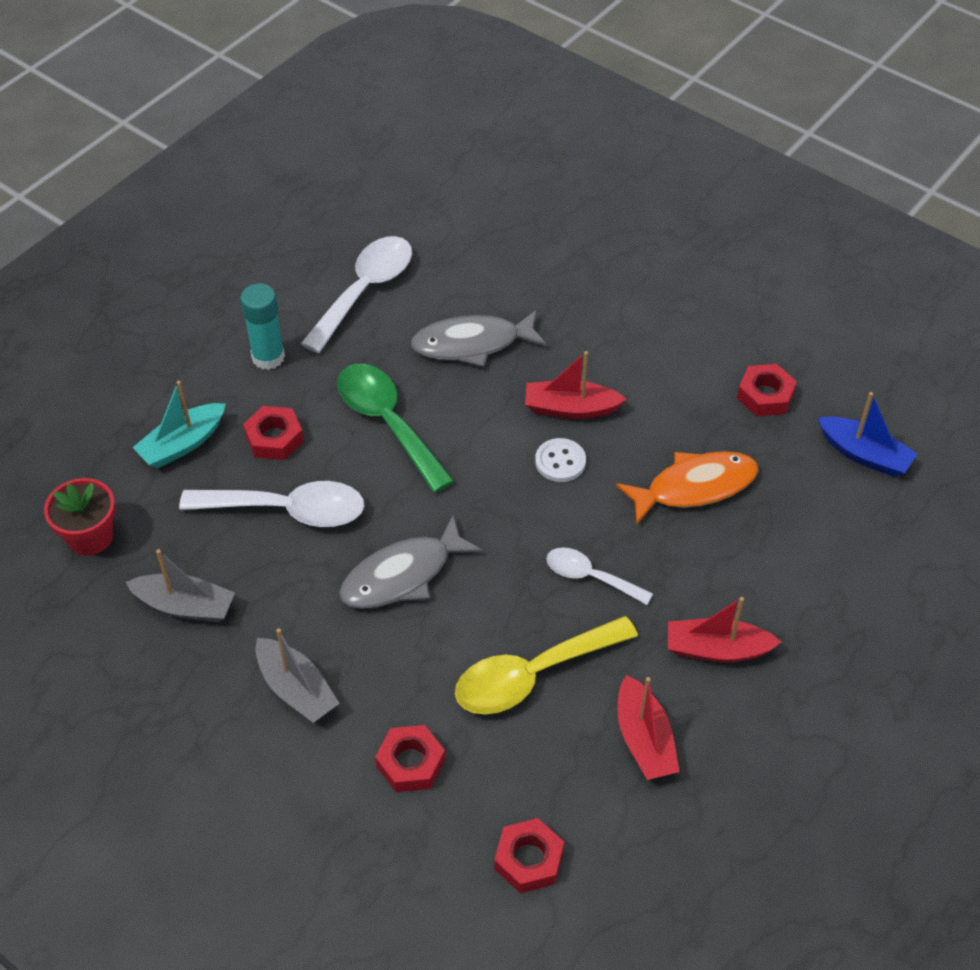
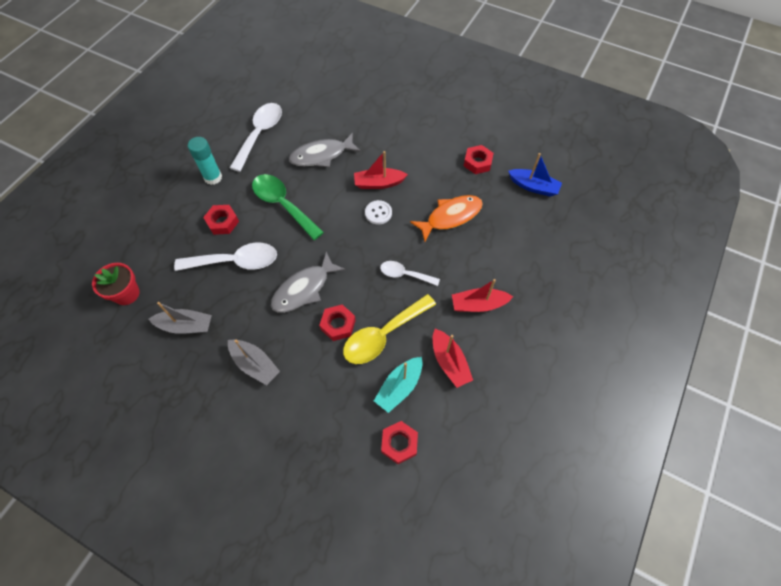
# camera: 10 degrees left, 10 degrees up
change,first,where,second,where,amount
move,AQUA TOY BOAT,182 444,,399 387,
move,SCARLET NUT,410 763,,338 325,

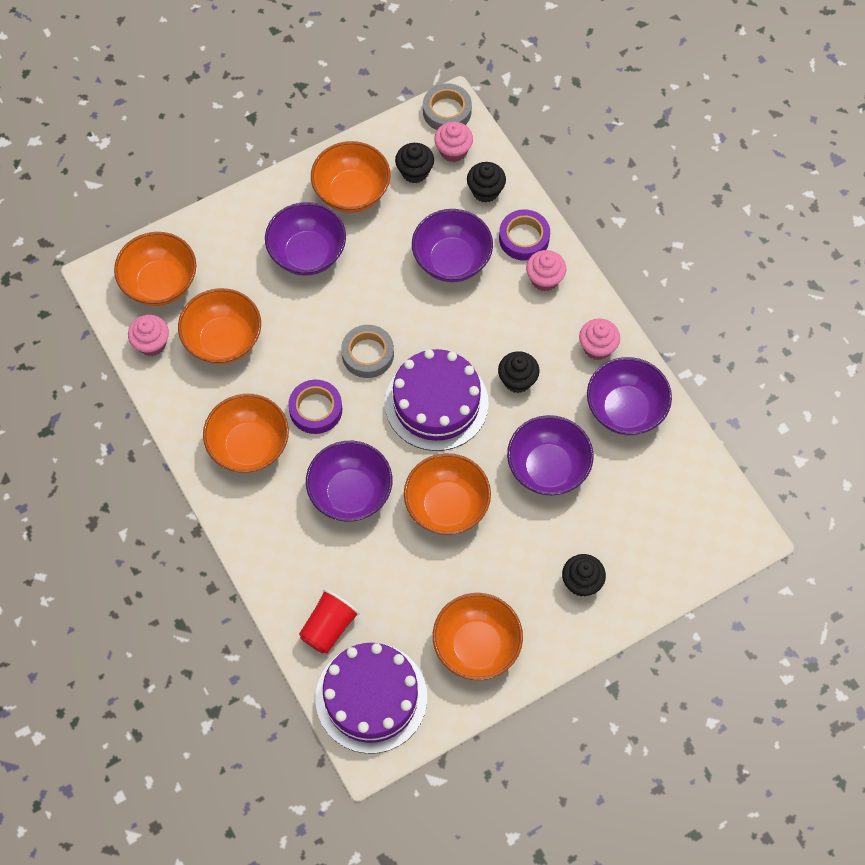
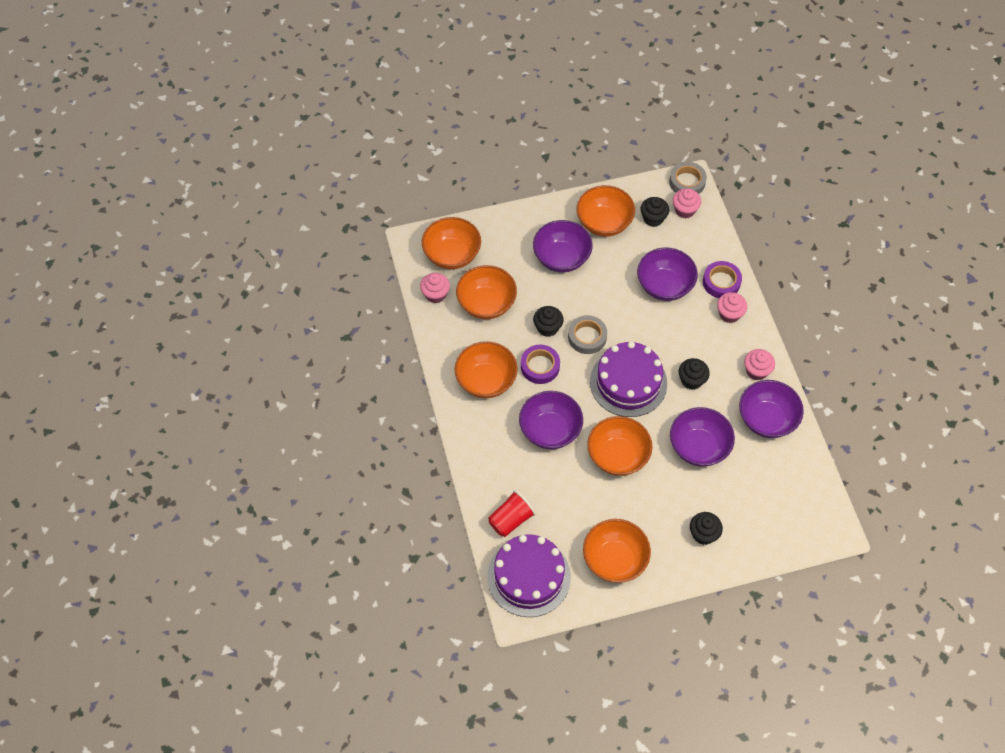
# camera: 15 degrees right, 5 degrees down
change,first,where,second,where,amount
move,JET-BLACK FAIRY CAKE,485 191,,547 328,

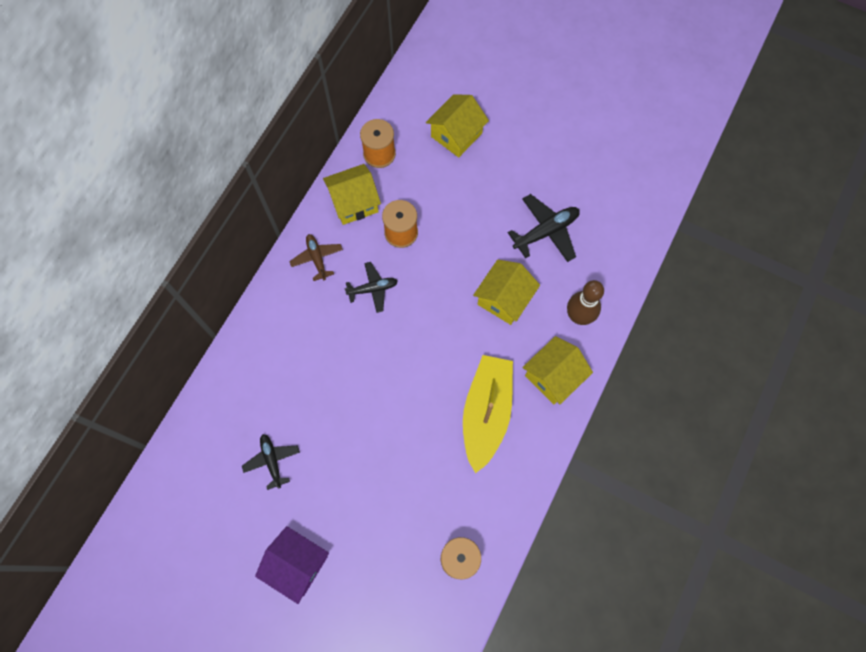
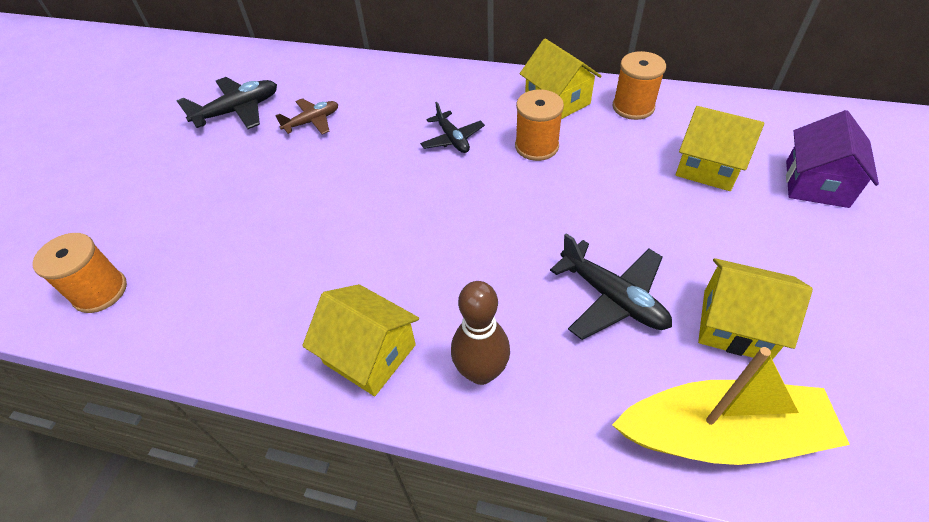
# camera: 80 degrees right, 20 degrees down
change,first,where,second,where,amount
move,BROWN TOY PLANE,317 258,,312 122,
move,BRIGHT YELLOW COTTAGE,504 299,,735 325,
move,BRIGHT YELLOW TOY BOAT,486 413,,721 434,
resize,JET-BLACK TOY PLANE,272 461,,238 111,x1.52
move,ROYAL PURPLE COTTAGE,297 564,,816 183,

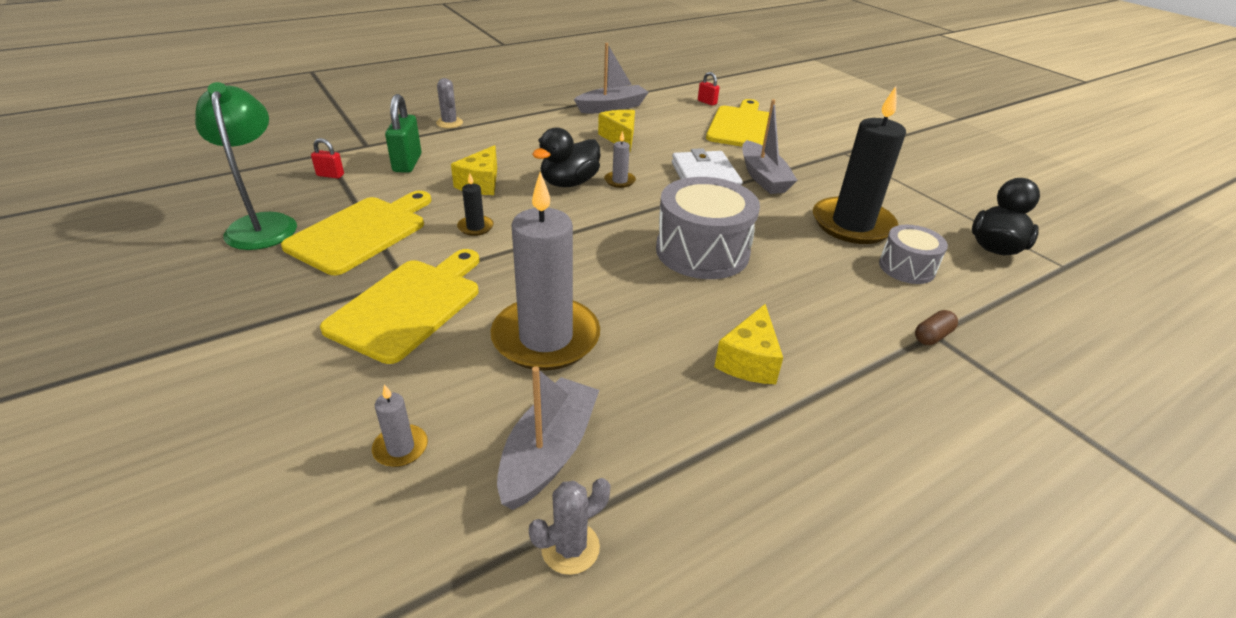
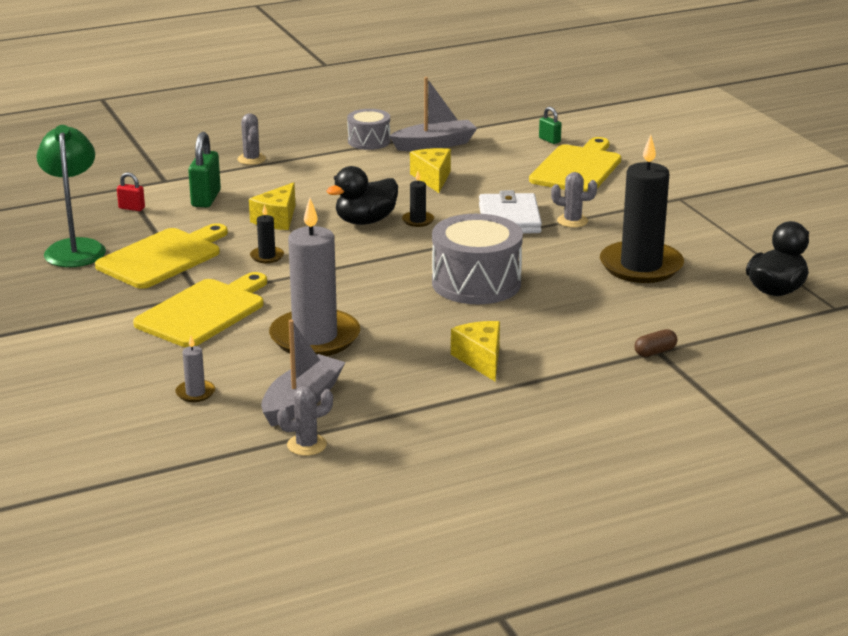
# camera: 10 degrees right, 10 degrees down
change,first,where,second,where,amount
recolor,SCARLET SMALL LOCK,707 102,GREEN SMALL LOCK,549 140,
replace,ASH-GREY TOY BOAT,763 177,ASH-GREY PRICKLY PLANT,572 221,
recolor,ASH-GREY CANDLE,619 181,JET-BLACK CANDLE,418 220,
move,ASH-GREY DRUM,906 267,,369 141,
rotate,BRIGHT YELLOW CHEESE,749 361,,481 359,135 degrees clockwise

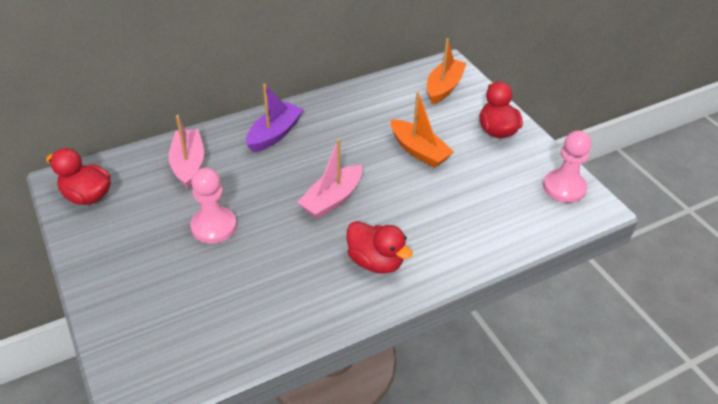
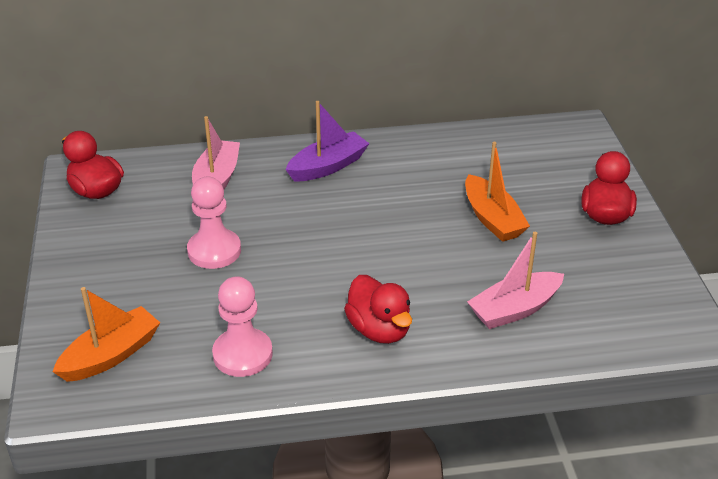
# camera: 20 degrees right, 5 degrees down
change,first,where,second,where,amount
move,ORANGE TOY BOAT,444 87,,111 355,
move,ROSY PAWN,564 188,,242 354,
move,ROSY TOY BOAT,332 199,,514 309,

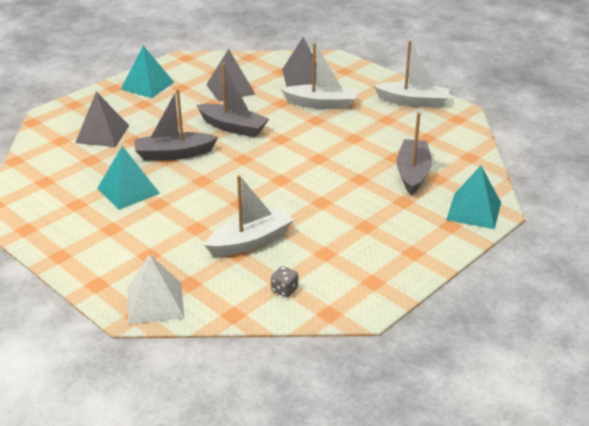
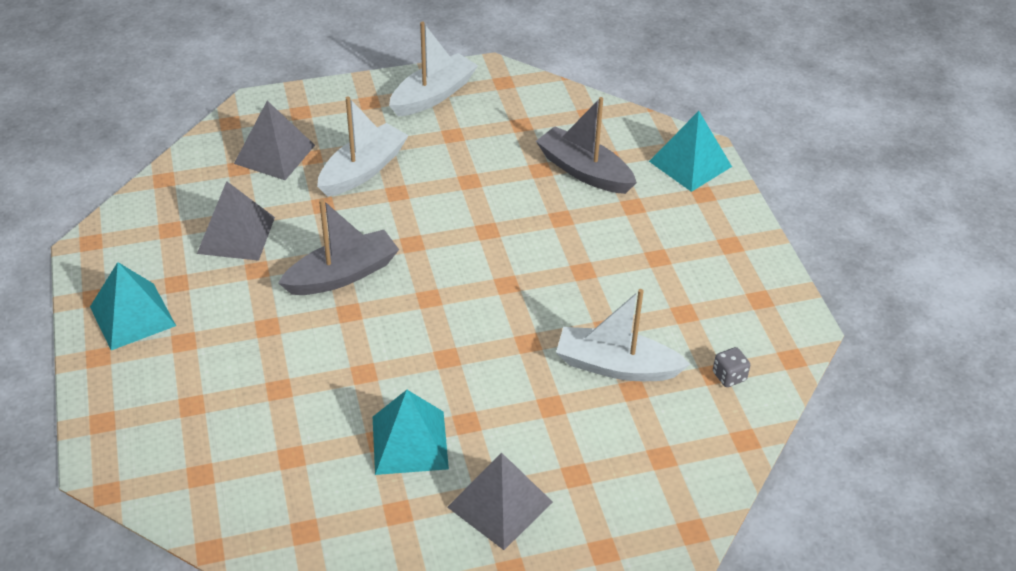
# camera: 60 degrees left, 10 degrees up
change,first,where,second,where,amount
delete,ASH-GREY TOY BOAT,174 154,,,
move,ASH-GREY PYRAMID,102 134,,500 504,
rotate,WHITE TOY BOAT,250 241,,616 366,75 degrees counterclockwise
delete,WHITE PYRAMID,155 302,,,

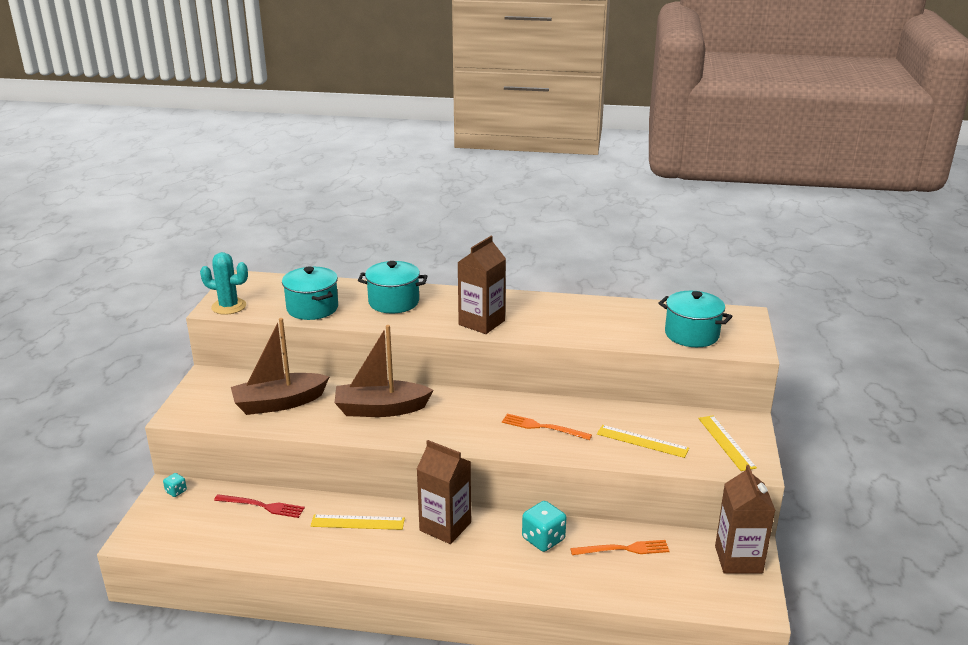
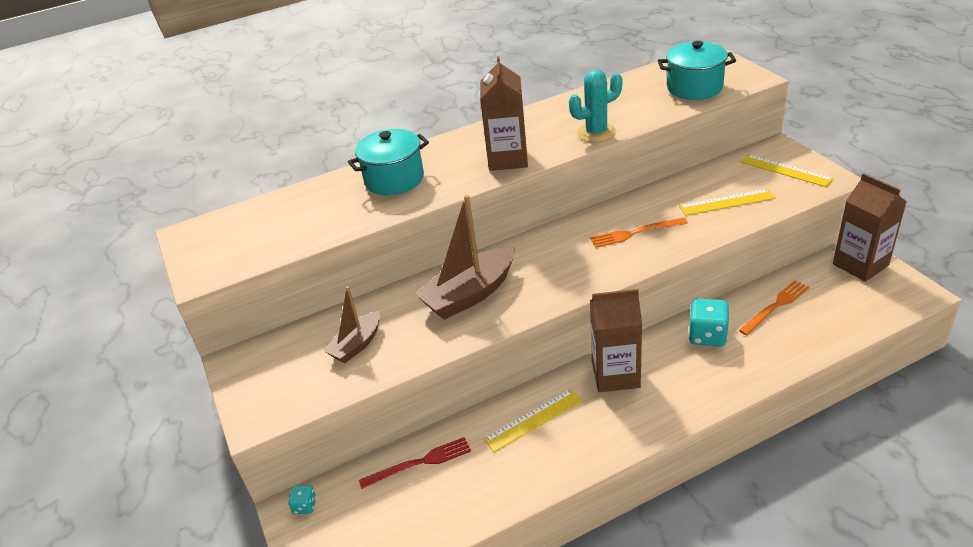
# camera: 30 degrees left, 10 degrees up
change,first,where,second,where,amount
move,AQUA PRICKLY PLANT,229 306,,596 133,
delete,AQUA POT,312 308,,,
resize,BROWN TOY BOAT,279 403,,357 345,x0.59

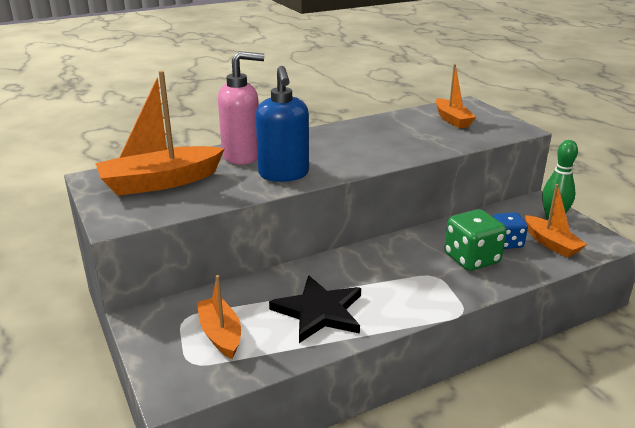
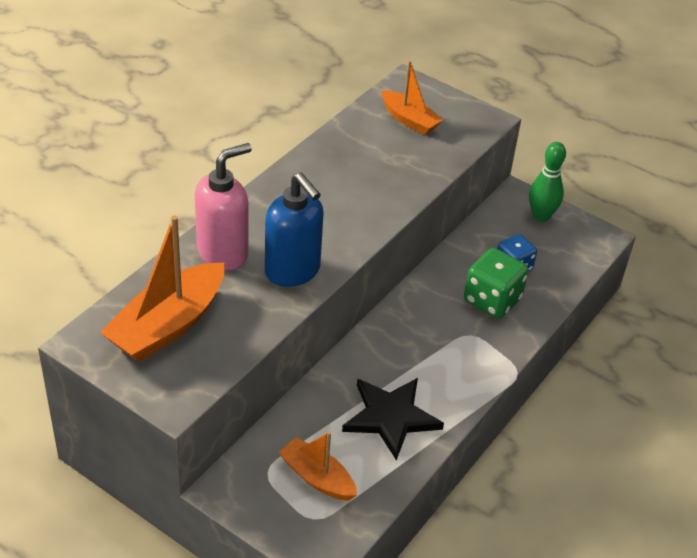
# camera: 30 degrees left, 15 degrees up
change,first,where,second,where,amount
delete,ORANGE TOY BOAT,551 243,,,

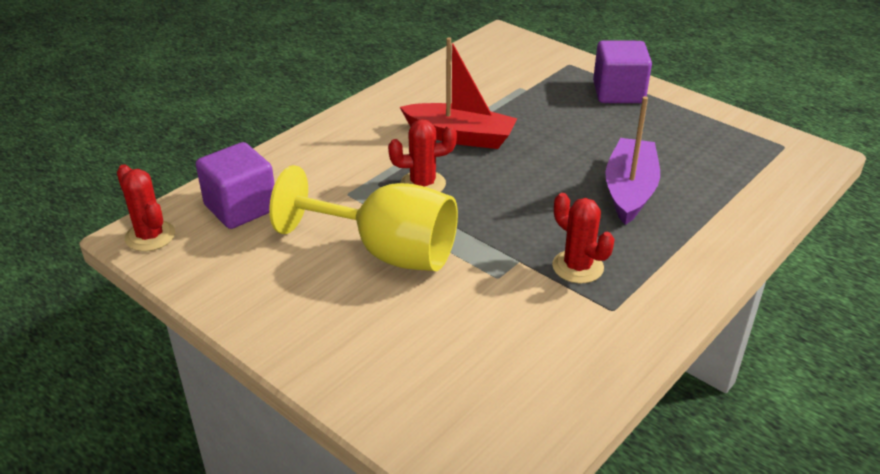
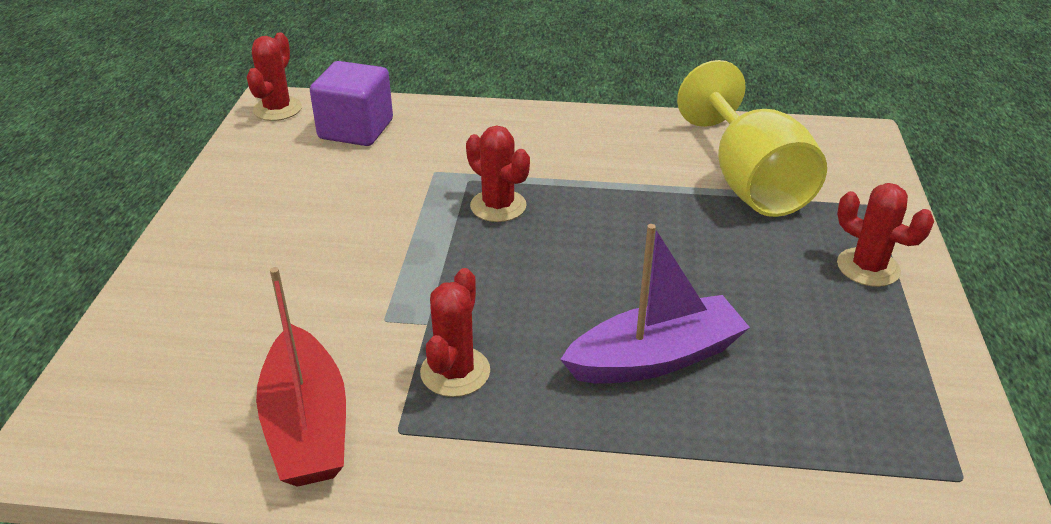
# camera: 55 degrees right, 0 degrees up
change,first,where,second,where,amount
move,SCARLET TOY BOAT,460 136,,307 425,
replace,ROYAL PURPLE SOLID CUBE,618 93,SCARLET PRICKLY PLANT,868 267,
move,BRIGHT YELLOW GOBLET,386 252,,749 182,

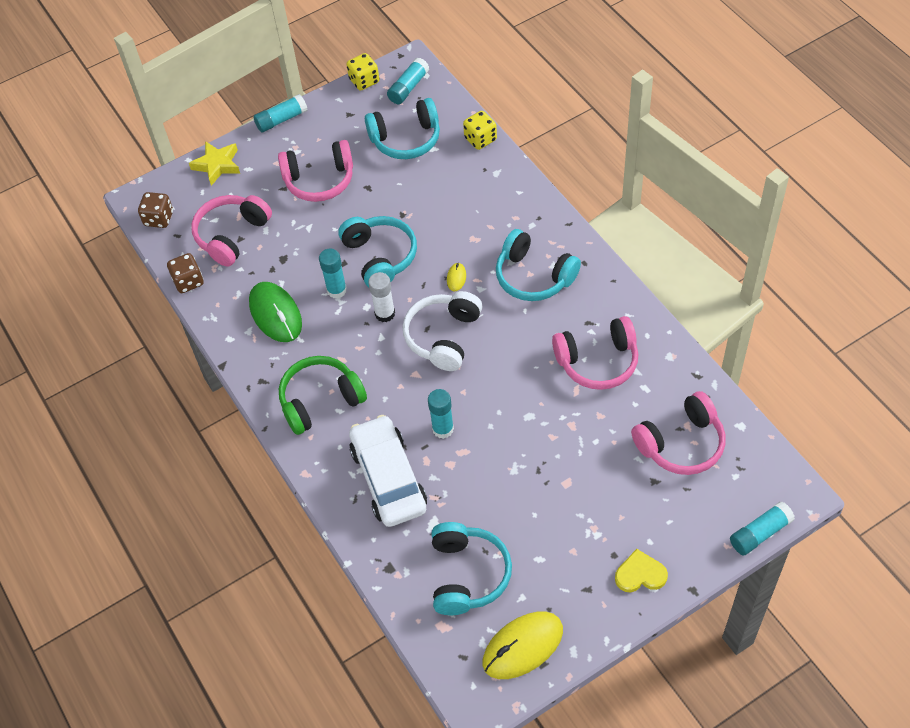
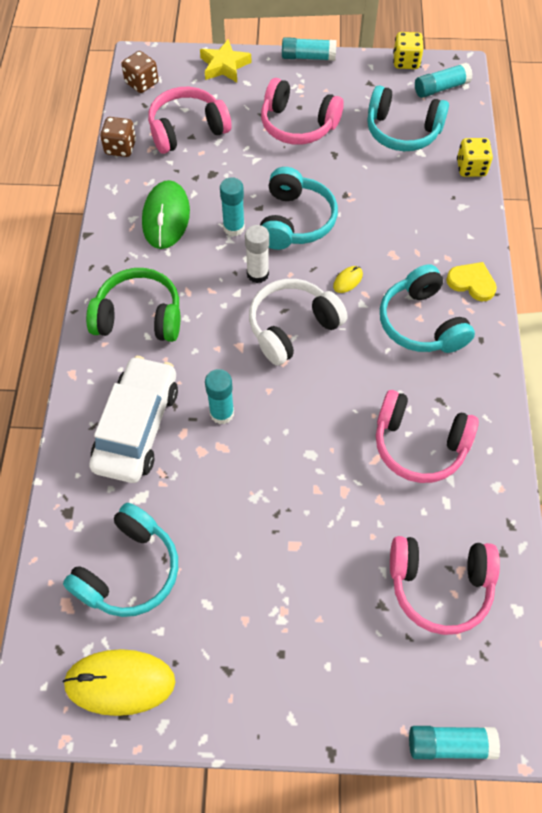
# camera: 30 degrees right, 5 degrees up
change,first,where,second,where,amount
move,BRIGHT YELLOW HEART SHAPE,640 574,,472 283,

